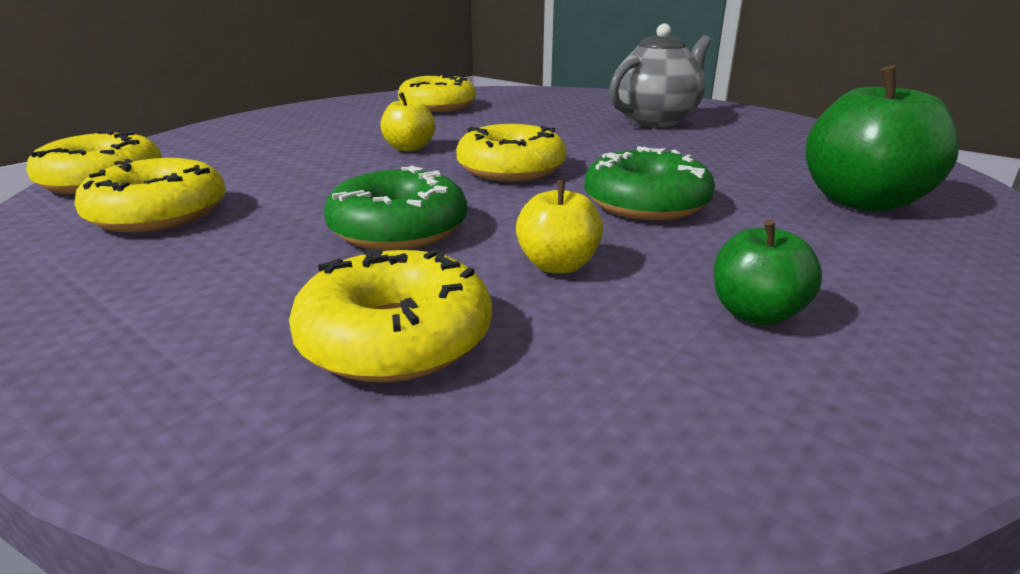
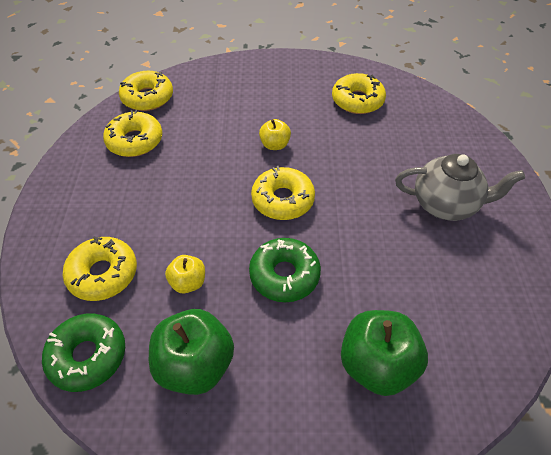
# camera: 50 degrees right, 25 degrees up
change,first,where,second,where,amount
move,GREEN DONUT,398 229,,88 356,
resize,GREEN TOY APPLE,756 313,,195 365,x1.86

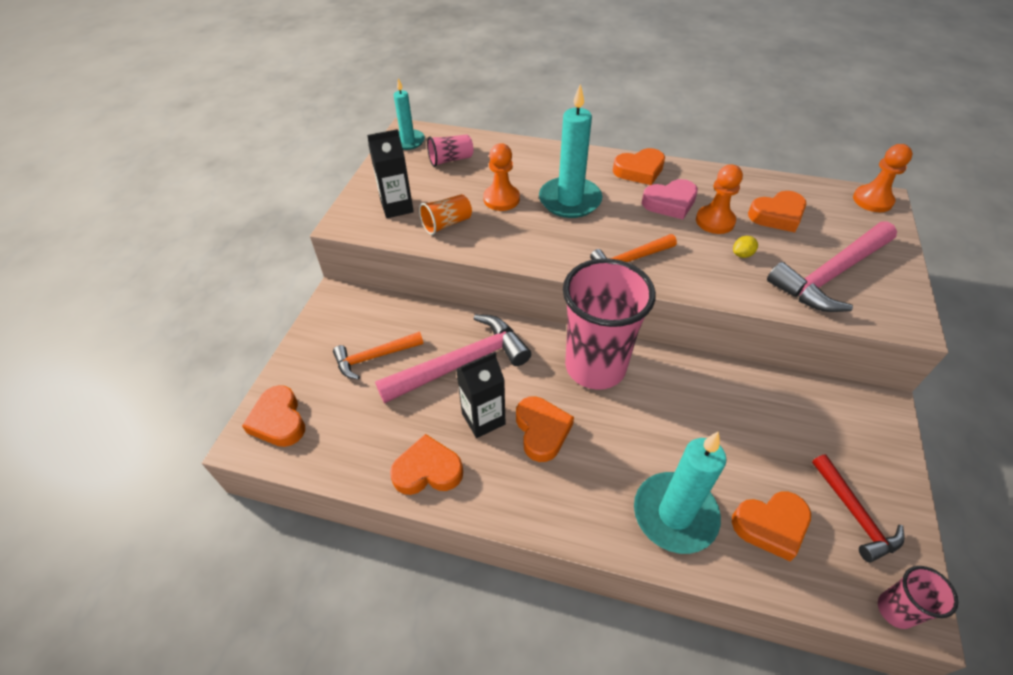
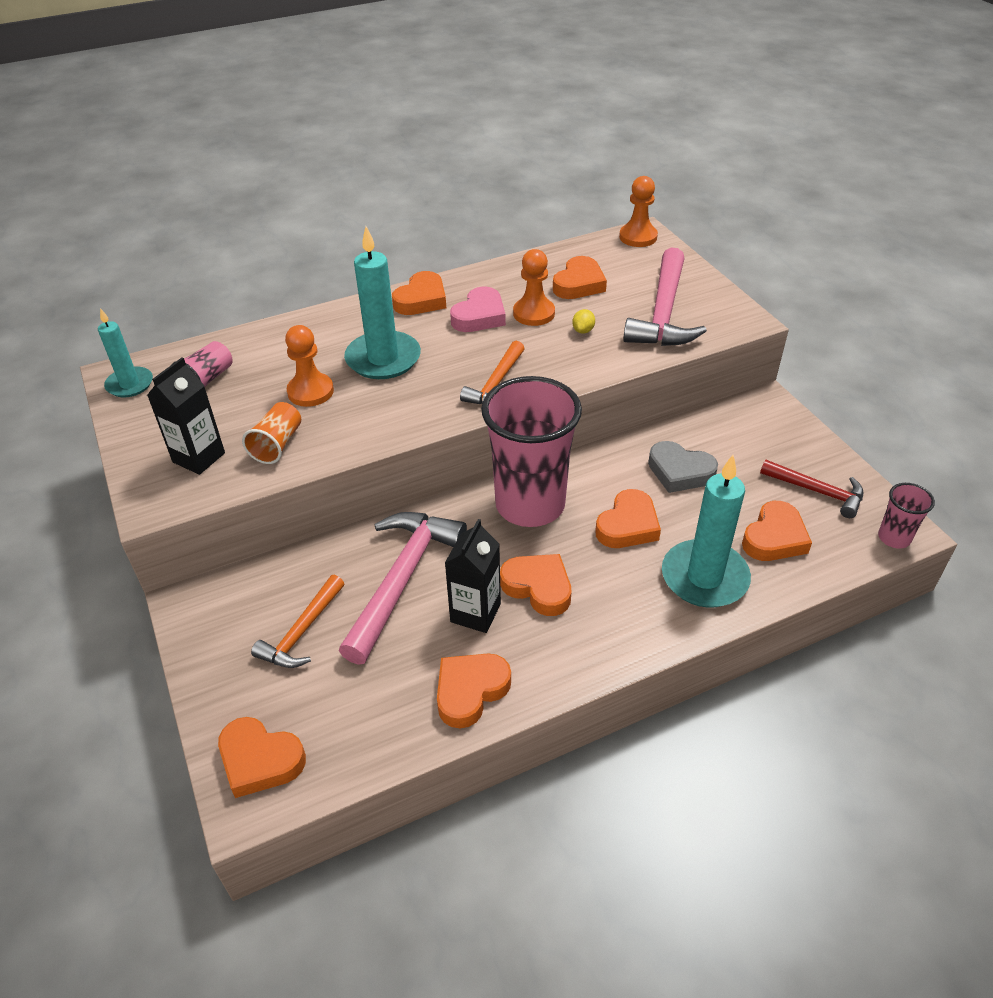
# camera: 40 degrees left, 5 degrees down
change,first,where,second,where,amount
insert,,,ASH-GREY HEART SHAPE,680 472,
insert,,,ORANGE HEART SHAPE,628 525,

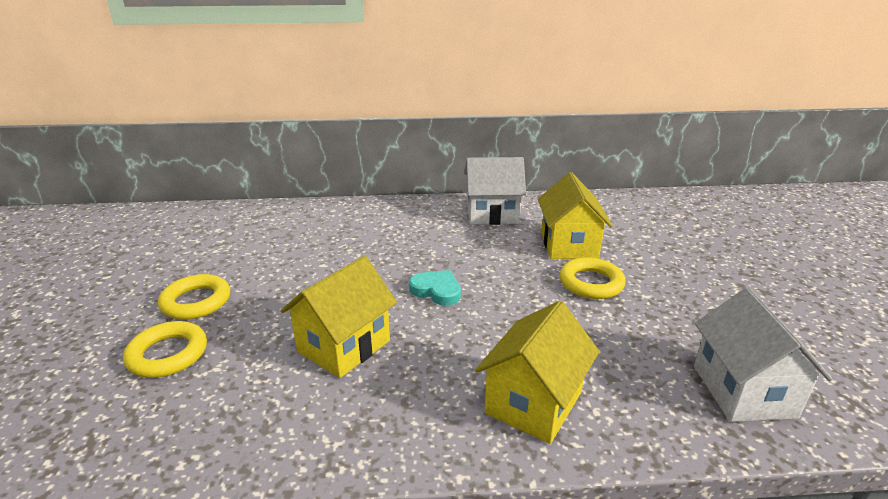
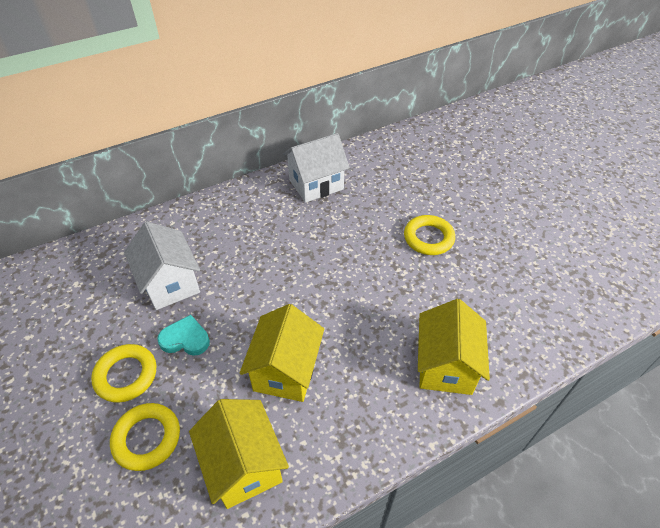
# camera: 25 degrees left, 20 degrees up
change,first,where,second,where,amount
move,BRIGHT YELLOW COTTAGE,568 245,,244 465,
move,AQUA HEART SHAPE,436 290,,185 339,
move,WHITE COTTAGE,743 391,,170 283,

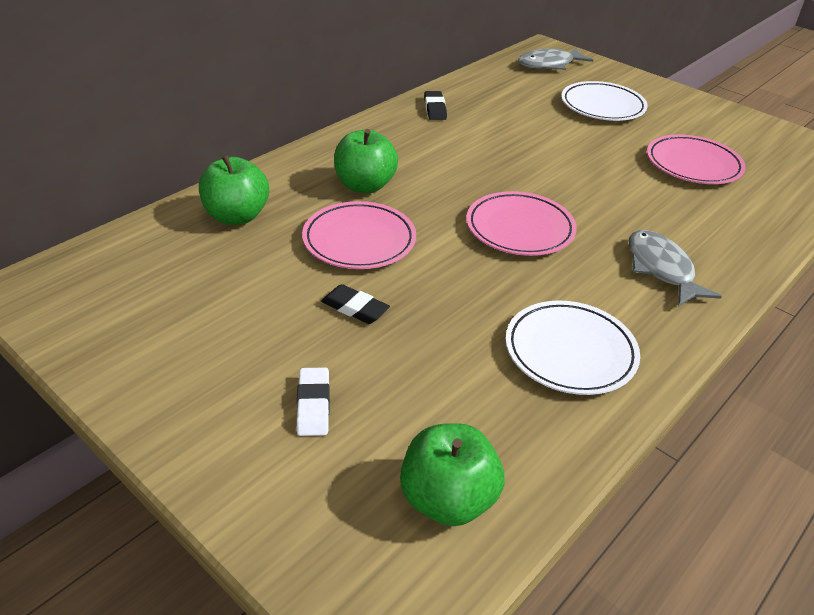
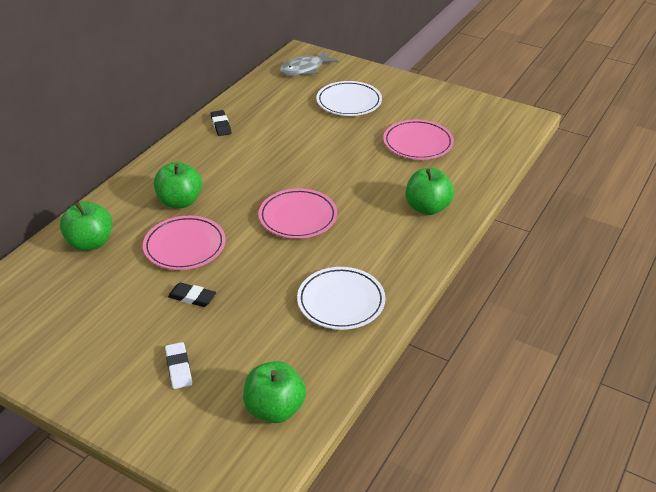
# camera: 10 degrees left, 0 degrees up
change,first,where,second,where,amount
delete,ASH-GREY FISH,661 269,,,
insert,,,GREEN TOY APPLE,427 208,

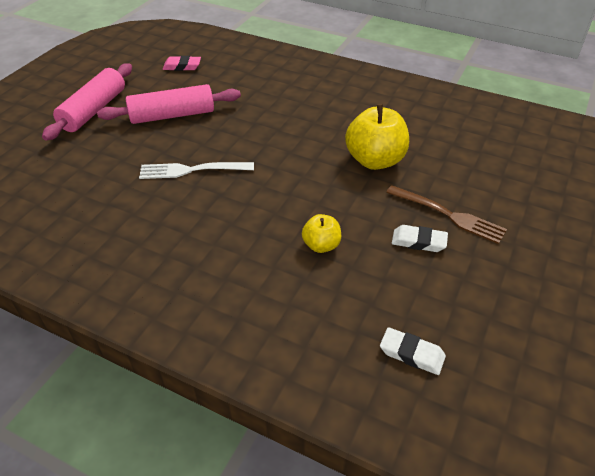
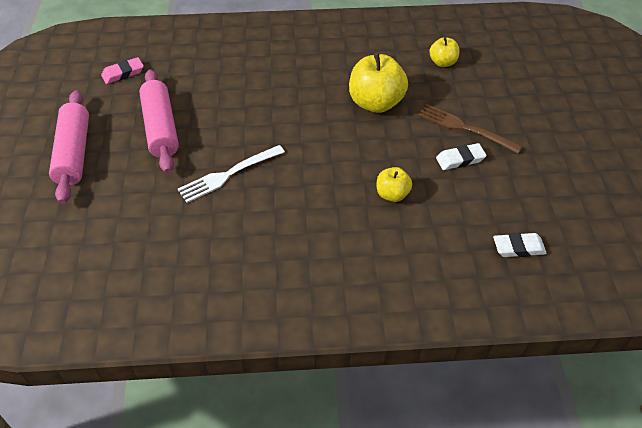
# camera: 30 degrees left, 5 degrees up
change,first,where,second,where,amount
rotate,ROSY ROLLING PIN,172 115,,160 128,60 degrees counterclockwise
rotate,BROWN DINNER FORK,448 215,,465 128,150 degrees counterclockwise
insert,,,BRIGHT YELLOW TOY APPLE,442 62,

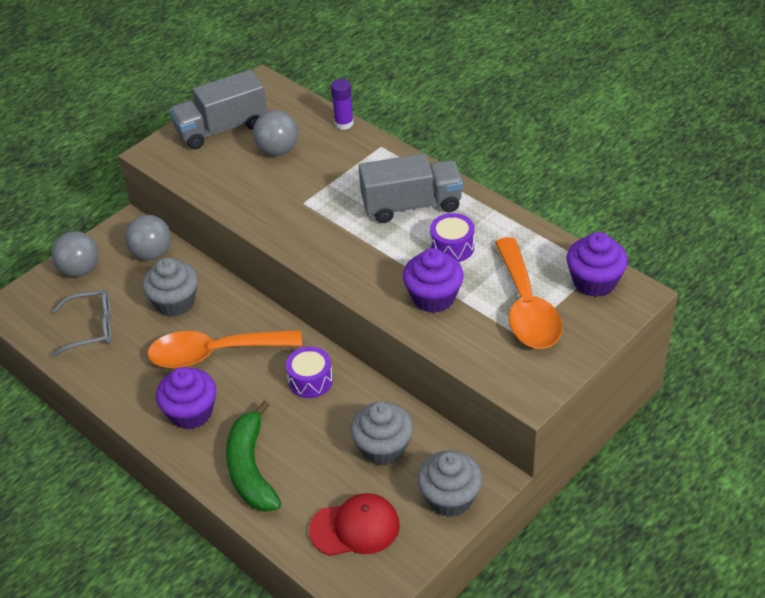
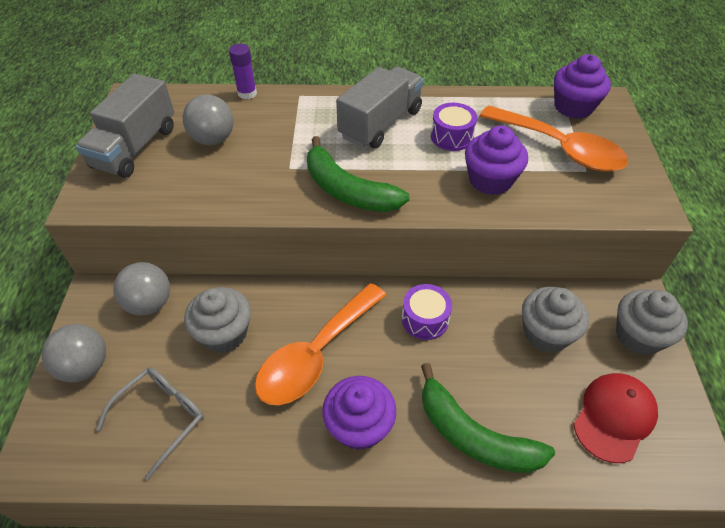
# camera: 45 degrees left, 5 degrees up
change,first,where,second,where,amount
insert,,,GREEN BANANA,347 190,

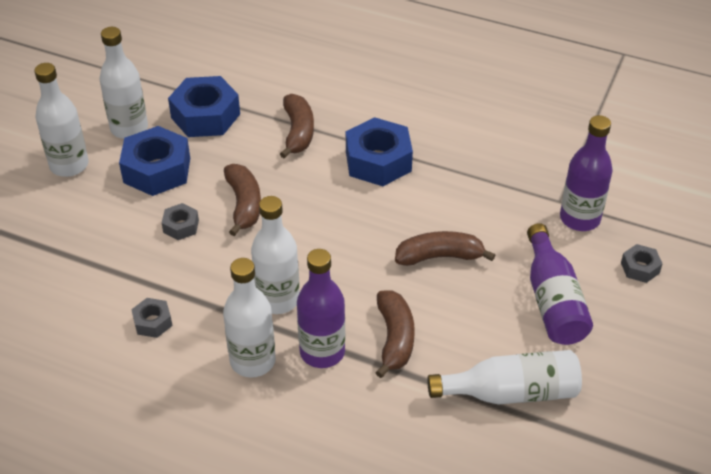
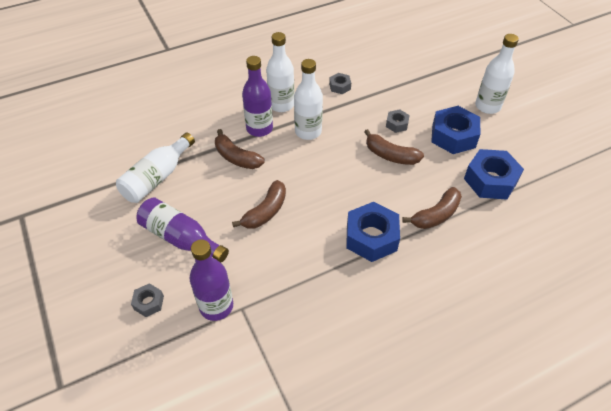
# camera: 130 degrees right, 5 degrees up
change,first,where,second,where,amount
delete,WHITE BOTTLE,129 128,,,
rotate,BROWN BANANA,298 132,,436 215,75 degrees counterclockwise

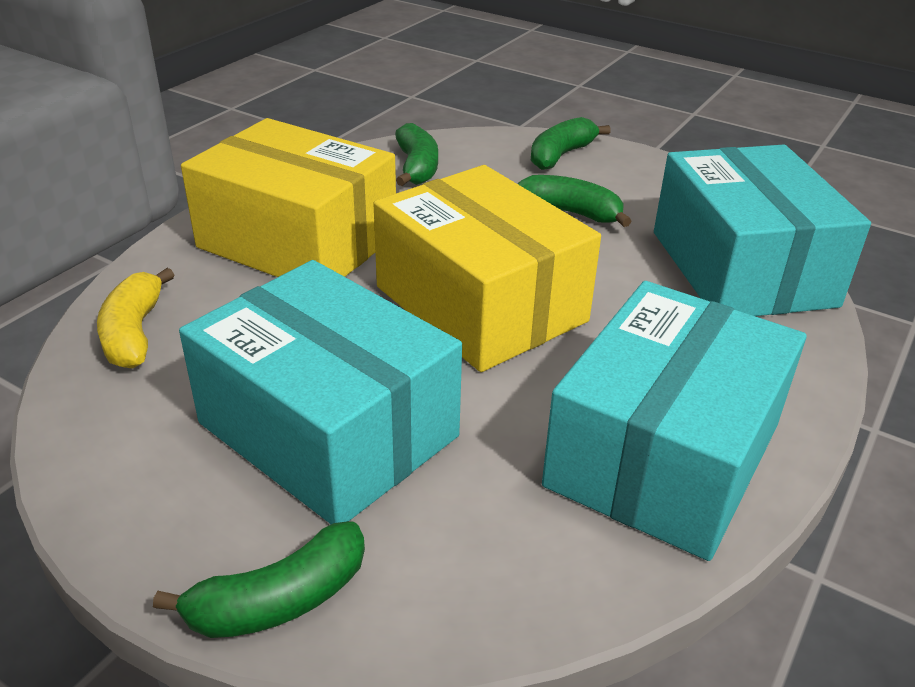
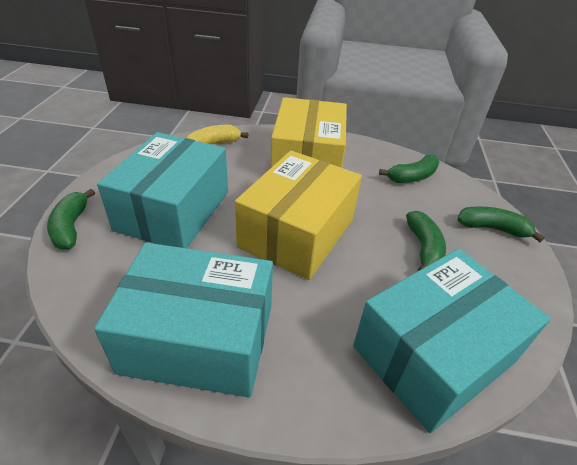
# camera: 65 degrees right, 5 degrees up
change,first,where,second,where,amount
rotate,GREEN BANANA,279 600,,71 227,45 degrees clockwise

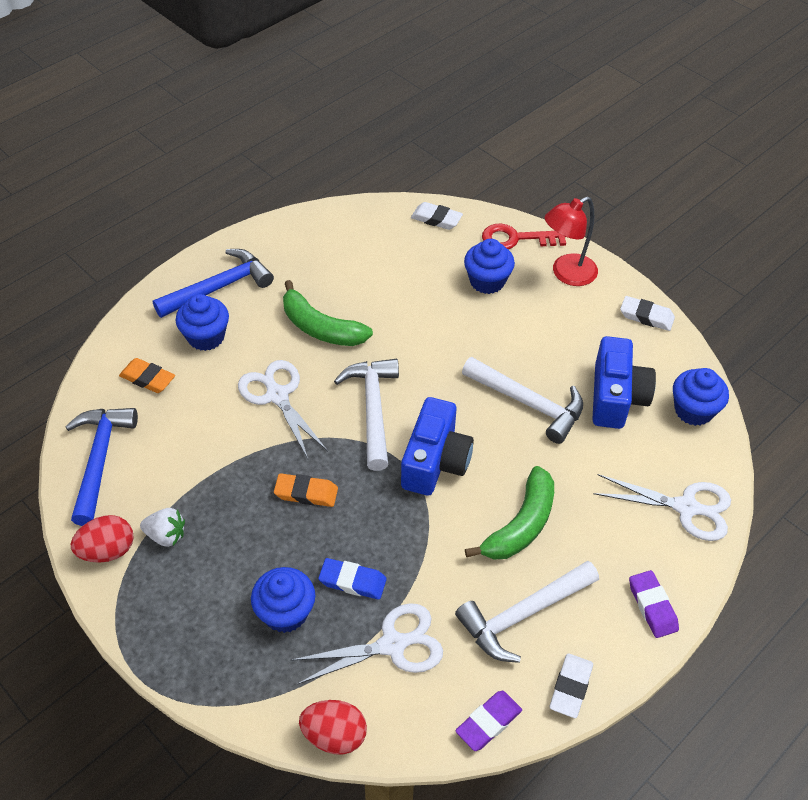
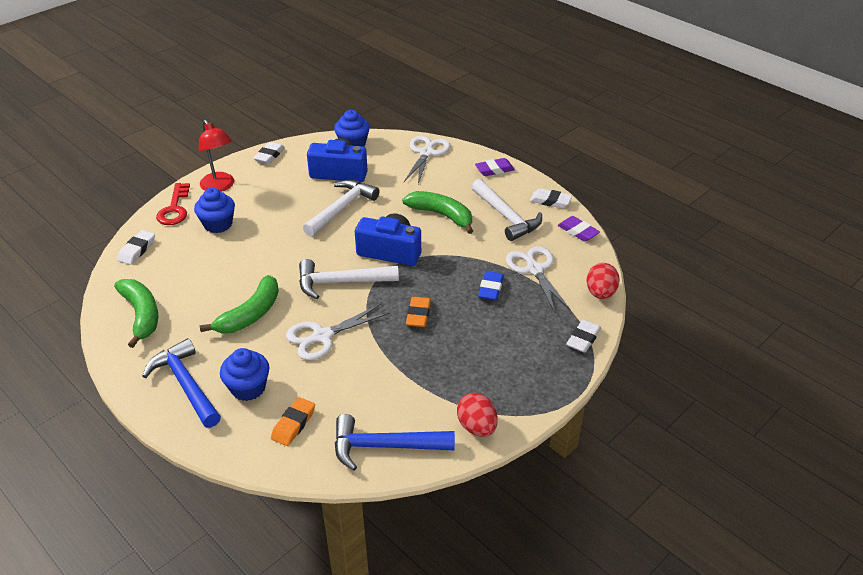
# camera: 90 degrees left, 10 degrees down
change,first,where,second,where,amount
delete,WHITE STRAWBERRY,166 535,,,
delete,COBALT FAIRY CAKE,285 612,,,
insert,,,GREEN BANANA,141 315,
insert,,,WHITE ERASER,583 339,

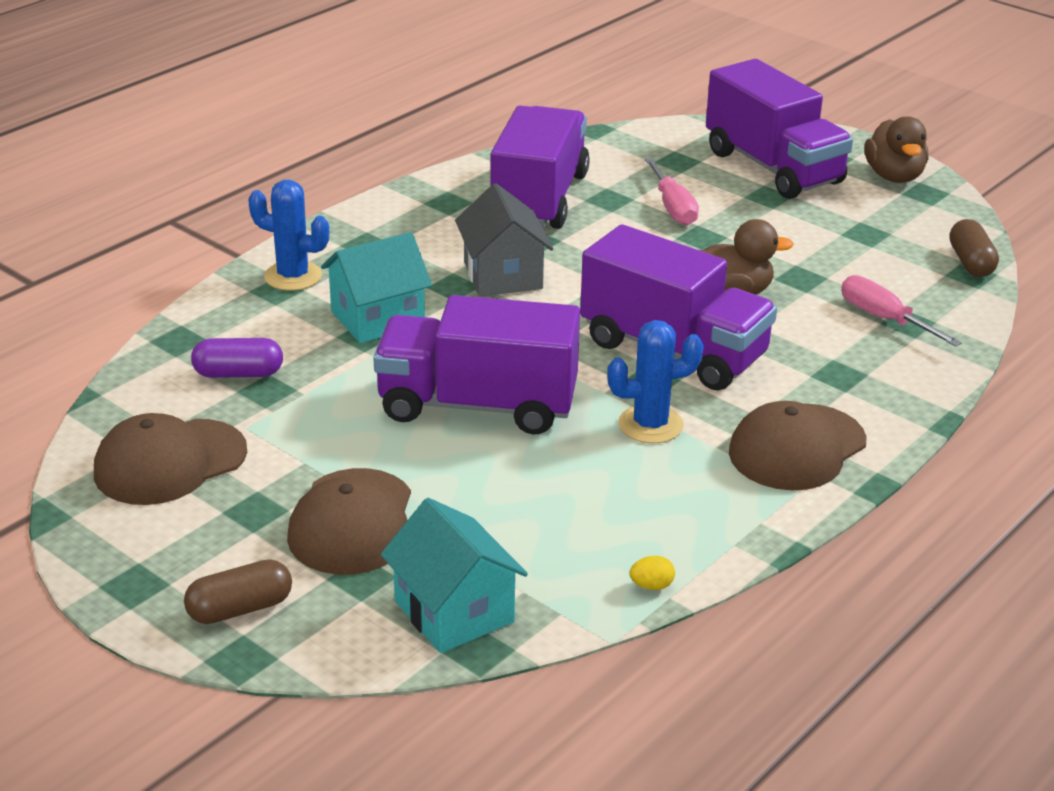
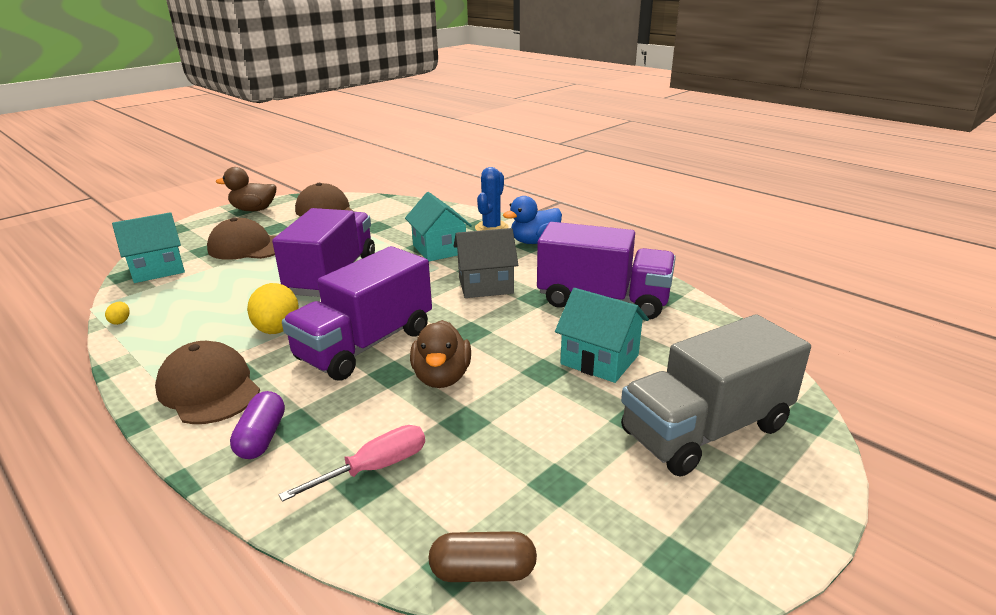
# camera: 95 degrees right, 5 degrees down
change,first,where,second,where,amount
recolor,ROYAL PURPLE LORRY,773 167,ASH-GREY LORRY,705 430,
move,BROWN TOY DUCK,894 176,,254 210,
replace,ROSY HAND SCREWDRIVER,672 207,AQUA COTTAGE,599 359,
replace,COBALT PRICKLY PLANT,650 425,BRIGHT YELLOW EGG SHAPE,277 330,
move,ROYAL PURPLE PILL,238 373,,262 437,
delete,BROWN PILL,240 609,,,
insert,,,COBALT TOY DUCK,534 241,

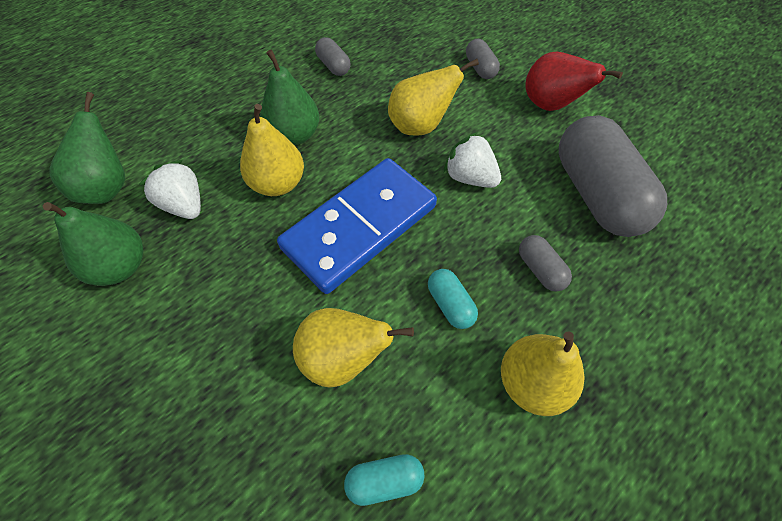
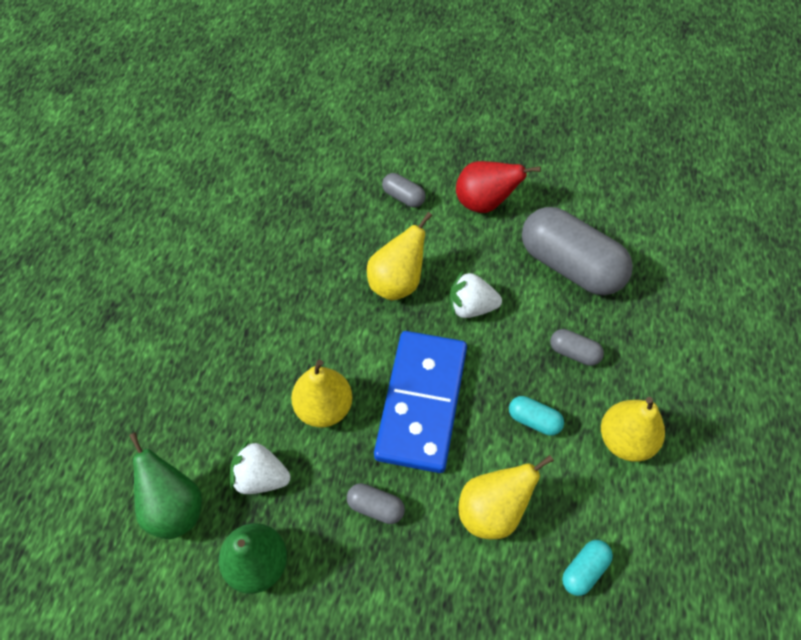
# camera: 35 degrees left, 0 degrees up
change,first,where,second,where,amount
move,ASH-GREY PILL,334 66,,376 507,
delete,GREEN PEAR FRUIT,294 135,,,

